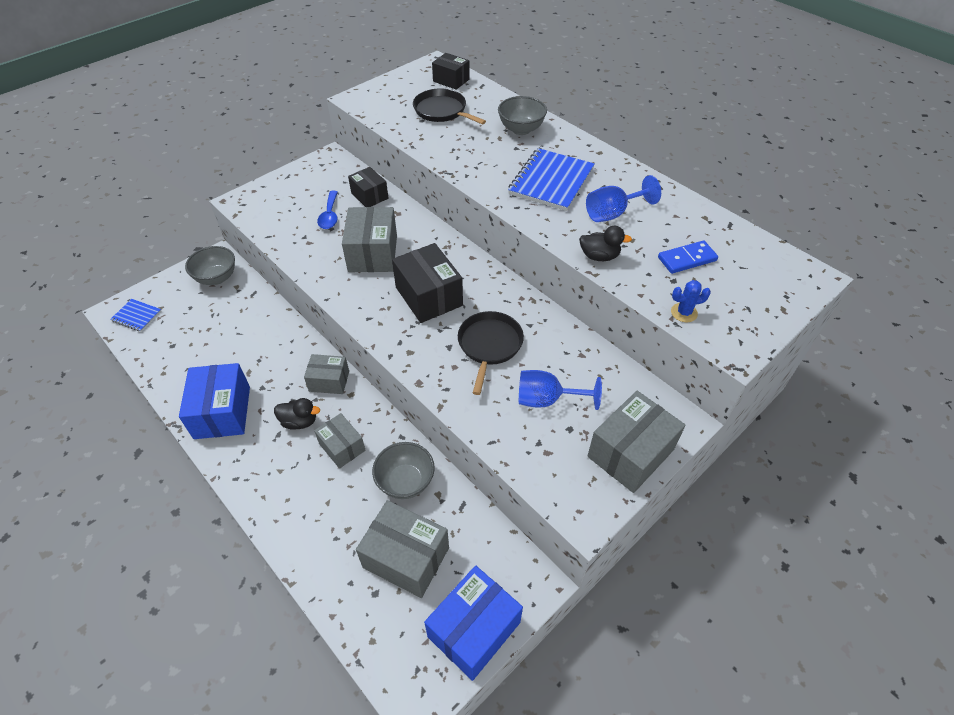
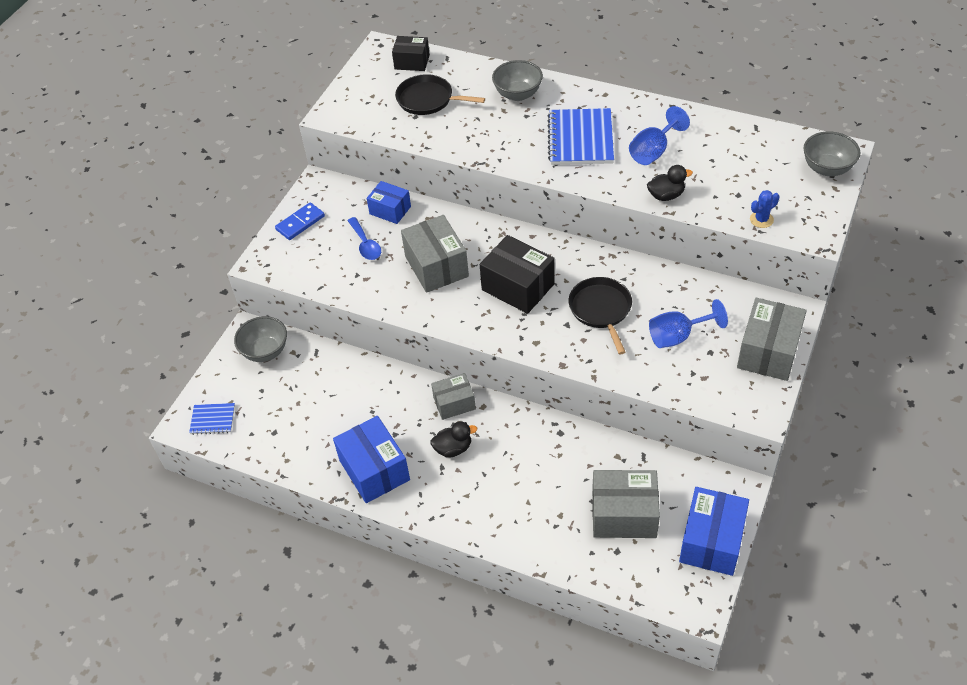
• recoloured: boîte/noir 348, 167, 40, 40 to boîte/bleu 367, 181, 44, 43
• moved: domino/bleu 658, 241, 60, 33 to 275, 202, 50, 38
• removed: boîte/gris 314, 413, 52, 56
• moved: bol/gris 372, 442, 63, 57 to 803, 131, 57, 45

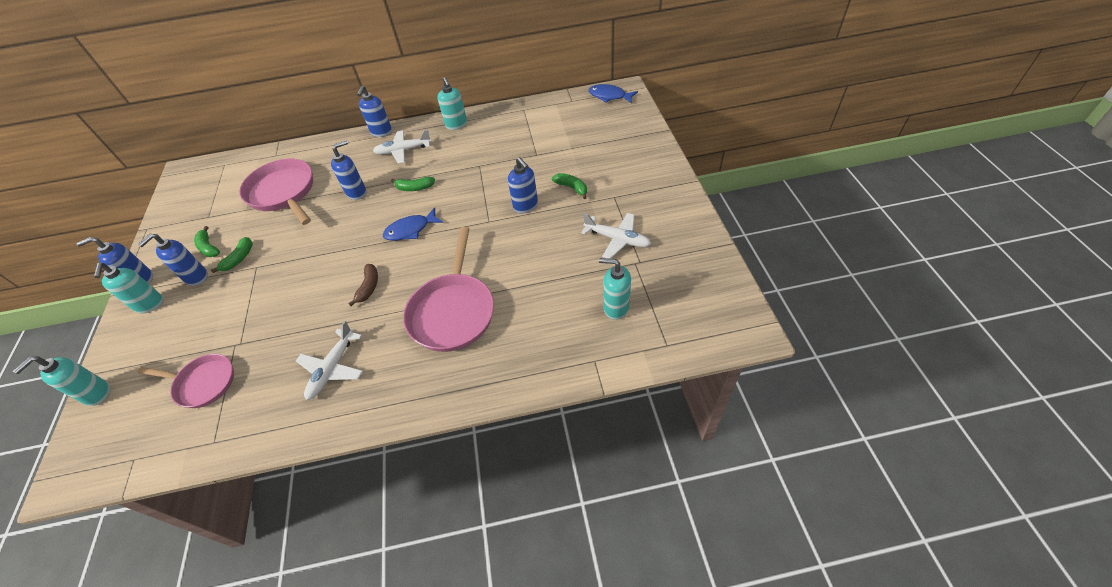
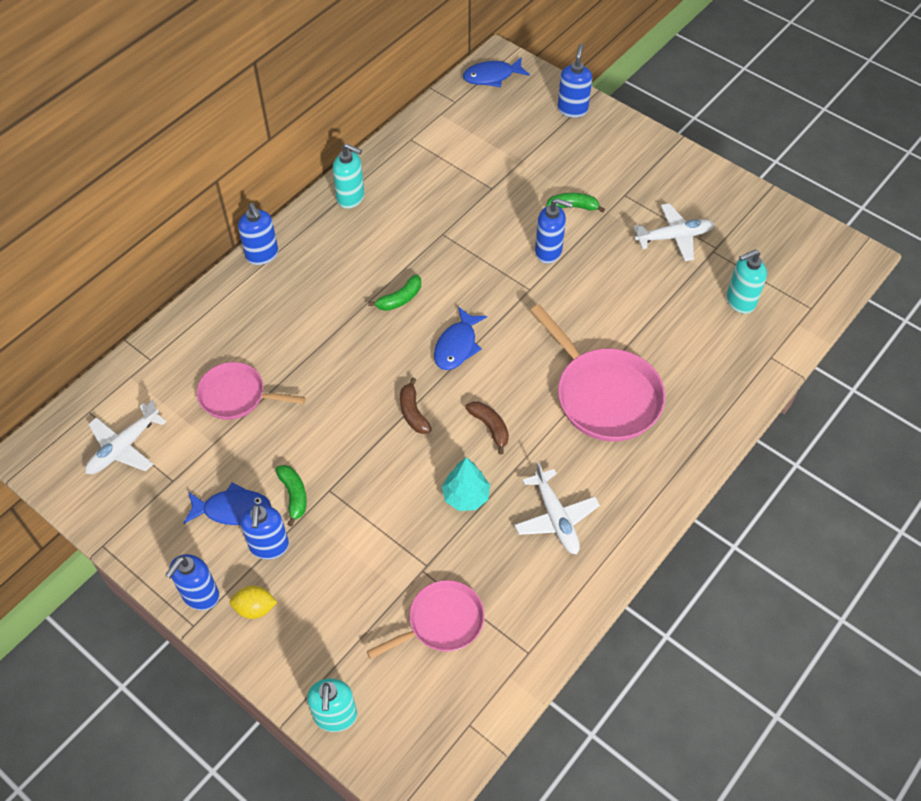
• moved: avion/blanc 373, 130, 59, 34 to 85, 400, 81, 74
• moved: distributeur de savon/bleu 331, 140, 35, 60 to 558, 44, 34, 74
• resized: poêle/rose 239, 159, 74, 66 = 197, 362, 109, 58 x0.62
• replaced: banane/vert 194, 226, 26, 31 to poisson/bleu 184, 482, 87, 43
• replaced: distributeur de savon/turquoise 94, 263, 70, 50 to citron/jaune 230, 585, 48, 34
• added: banane/marron 400, 378, 32, 56
• added: arbre/turquoise 442, 457, 48, 54

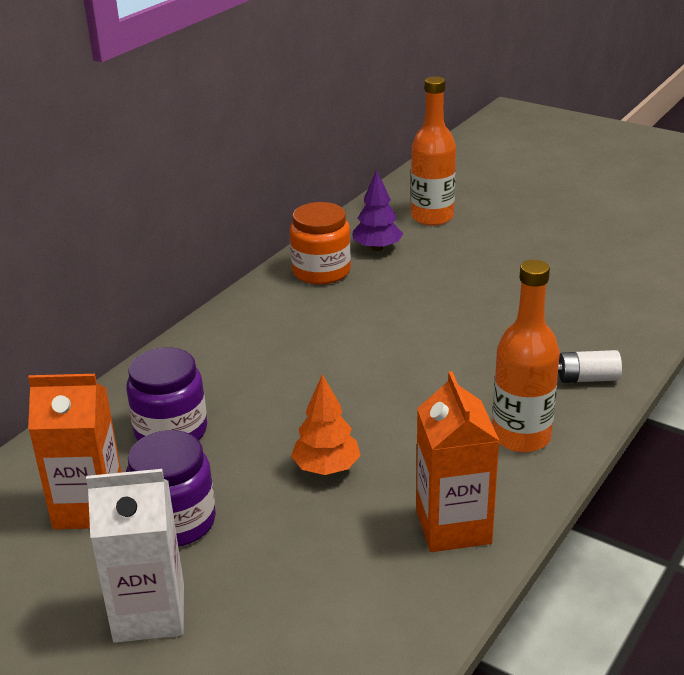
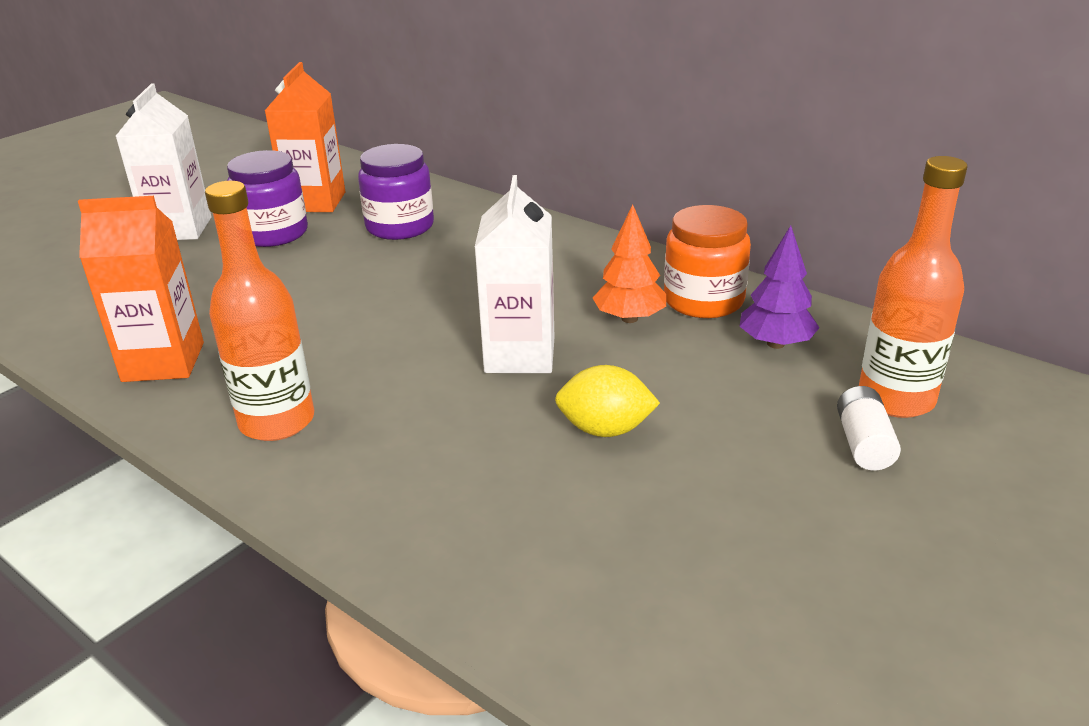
• moved: pile/blanc 558, 350, 64, 33 to 837, 386, 64, 84
• moved: arbre/orange 291, 374, 70, 101 to 593, 204, 73, 119
• added: brique de lait/blanc 475, 175, 79, 198
• added: citron/jaune 555, 365, 105, 72

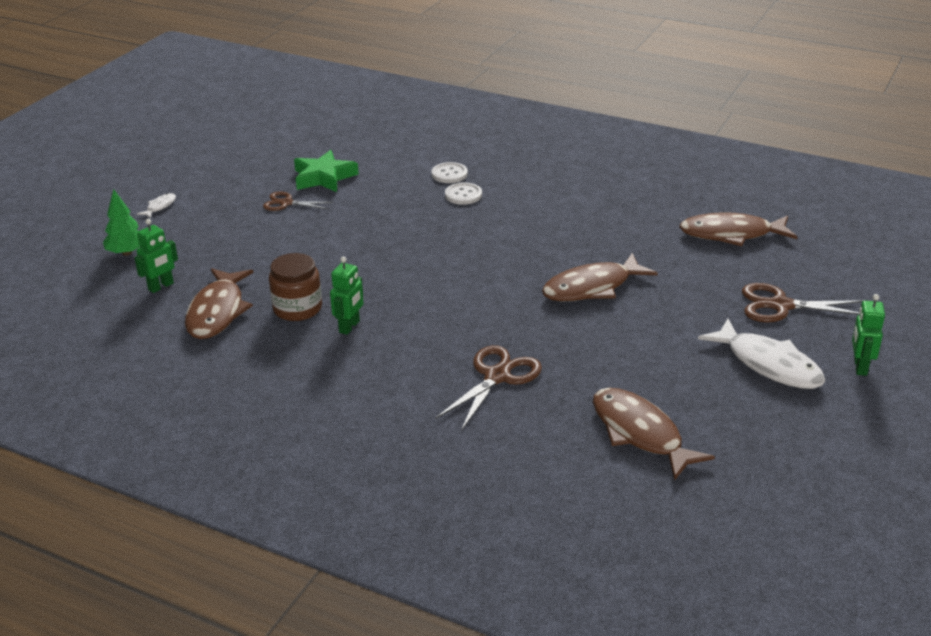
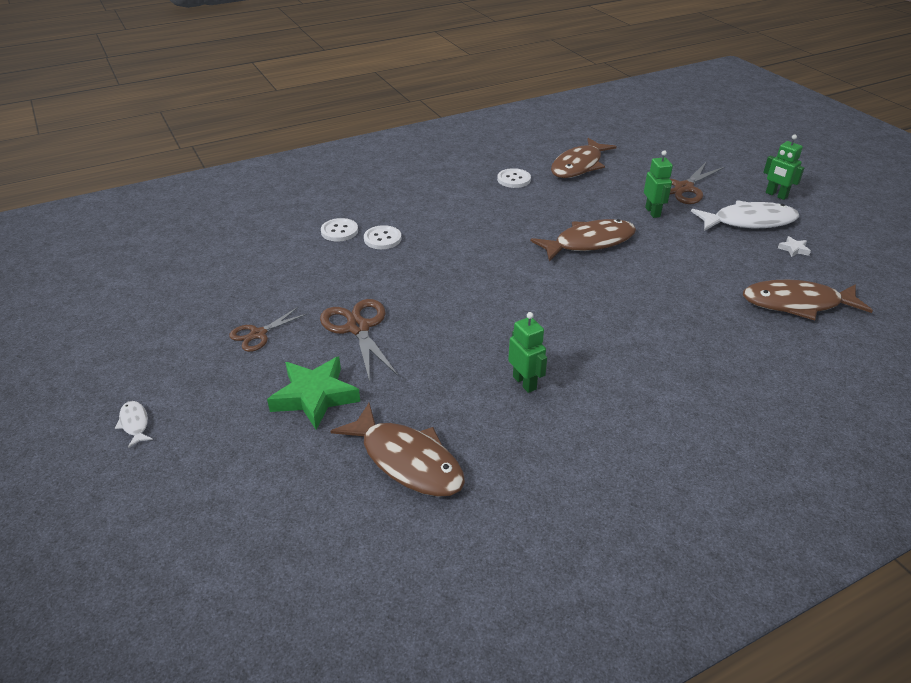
• moved: étoile/vert 294, 150, 65, 42 to 267, 357, 93, 73
• removed: arbre/vert 103, 189, 38, 67
• moved: robot/vert 134, 219, 44, 74 to 644, 150, 29, 68
• removed: bocal/marron 269, 253, 53, 68
• turned: poisson/marron 542, 253, 116, 48 = 530, 219, 106, 42 120 degrees counterclockwise
• moved: ciseaux/marron 435, 345, 107, 86 to 320, 299, 78, 83
• added: bouton/blanc 497, 168, 34, 20
• added: étoile/blanc 778, 236, 33, 21

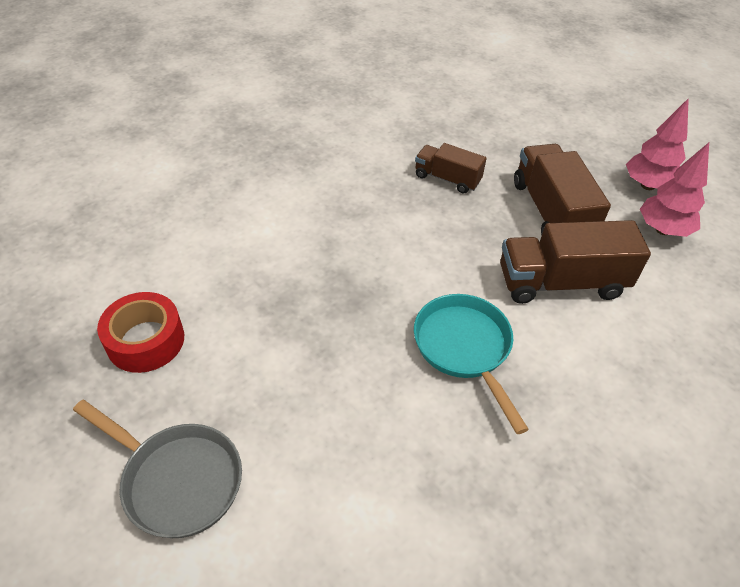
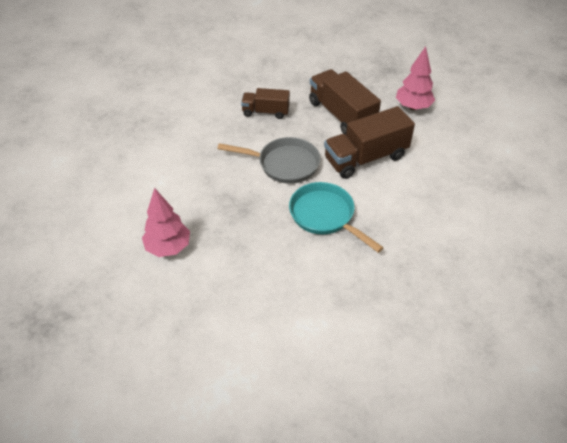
• moved: arbre/rose 626, 98, 63, 92 to 142, 188, 48, 69
• removed: ruban adhésif/rouge 97, 292, 87, 81
• moved: poêle/gris 73, 400, 169, 138 to 217, 137, 103, 47

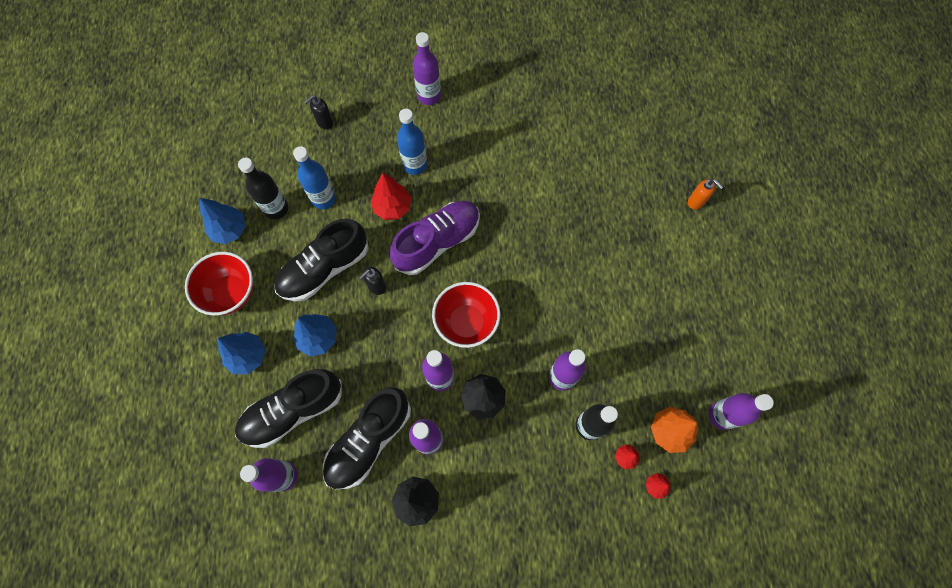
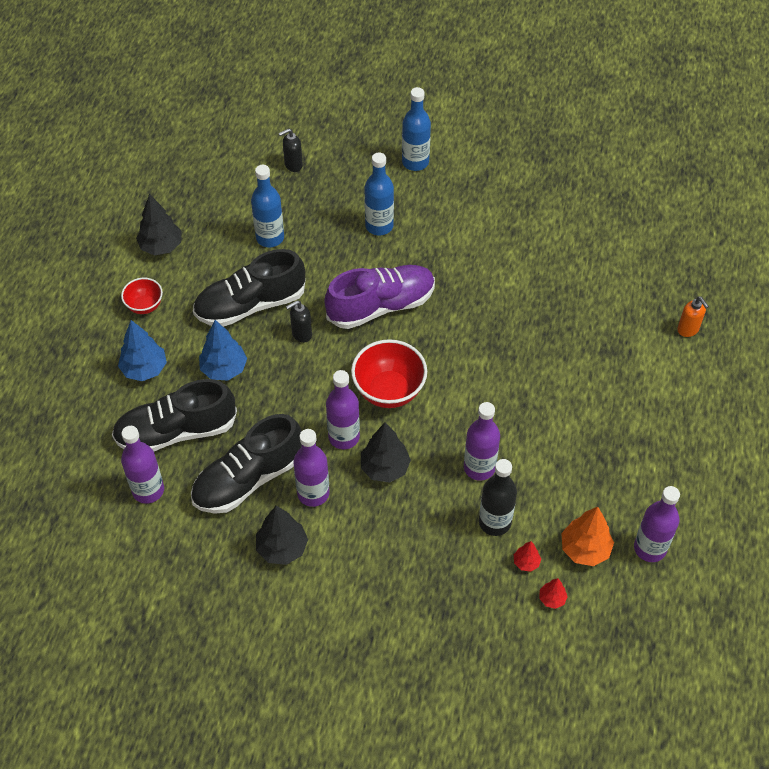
• recoloured: bouteille/violet 413, 32, 28, 73 to bouteille/bleu 402, 87, 29, 84
• removed: bouteille/noir 238, 158, 51, 61
• removed: arbre/rouge 371, 173, 40, 47
• recoloured: arbre/bleu 200, 198, 46, 46 to arbre/noir 136, 194, 45, 61
• resized: bol/rouge 185, 252, 68, 63 = 121, 278, 42, 36 x0.57

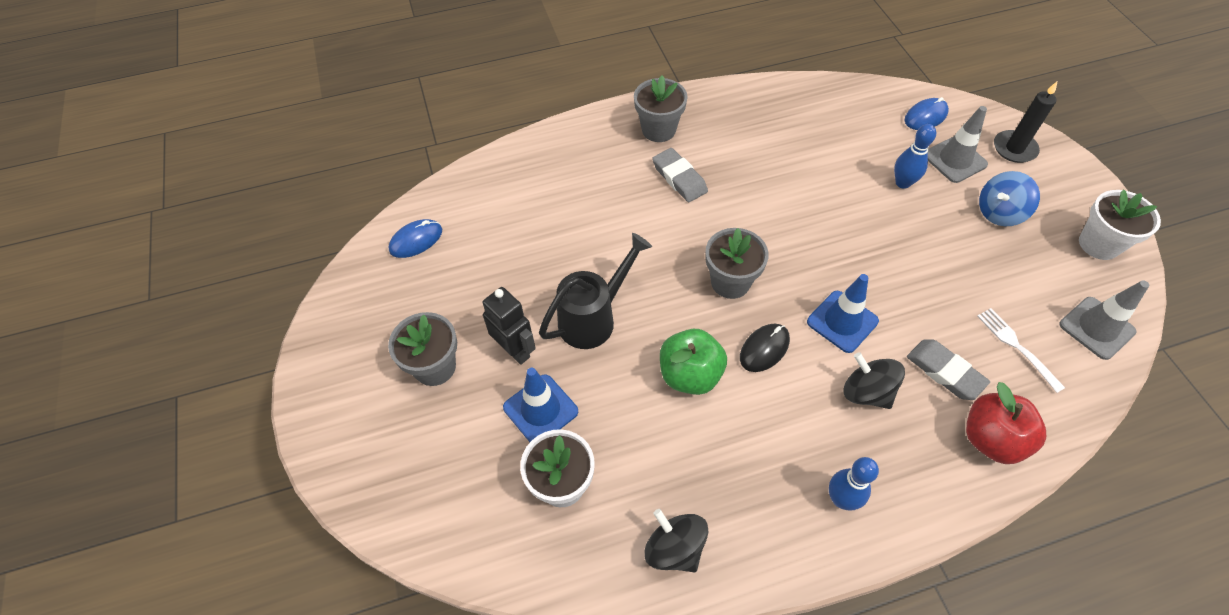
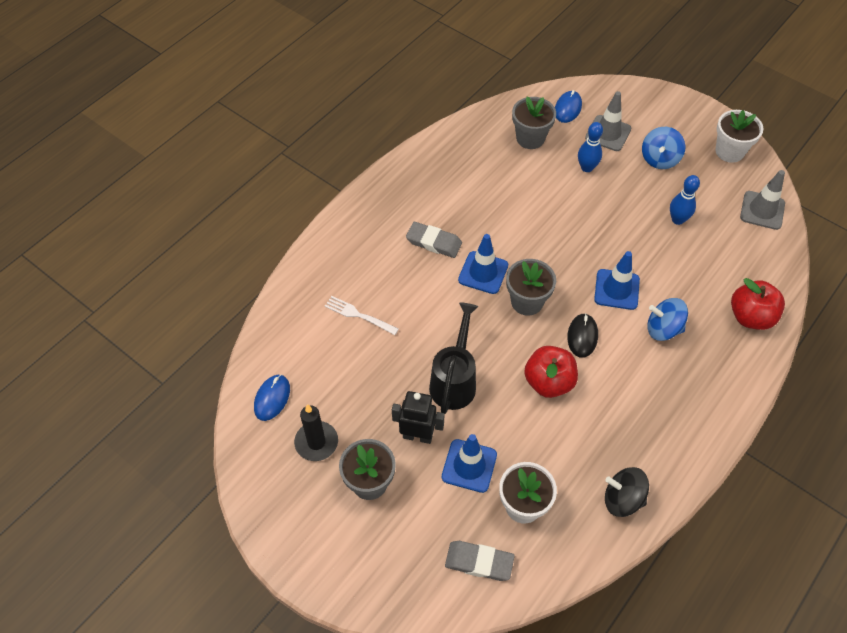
• moved: pot de fleurs/gris 634, 75, 54, 67 to 512, 97, 44, 52
• moved: bougie/noir 994, 82, 63, 81 to 294, 404, 44, 57
• moved: fourchette/blanc 977, 308, 88, 85 to 325, 296, 74, 39
• recoloured: pomme/vert 660, 329, 67, 66 to pomme/rouge 524, 346, 54, 52
• moved: gomme/gris 907, 339, 83, 61 to 445, 541, 70, 40
• recoloured: toupie/noir 844, 352, 61, 57 to toupie/bleu 647, 298, 41, 43
• moved: quille/bleu 829, 457, 50, 54 to 670, 175, 30, 50
• added: cône de chantier/bleu 458, 234, 50, 60

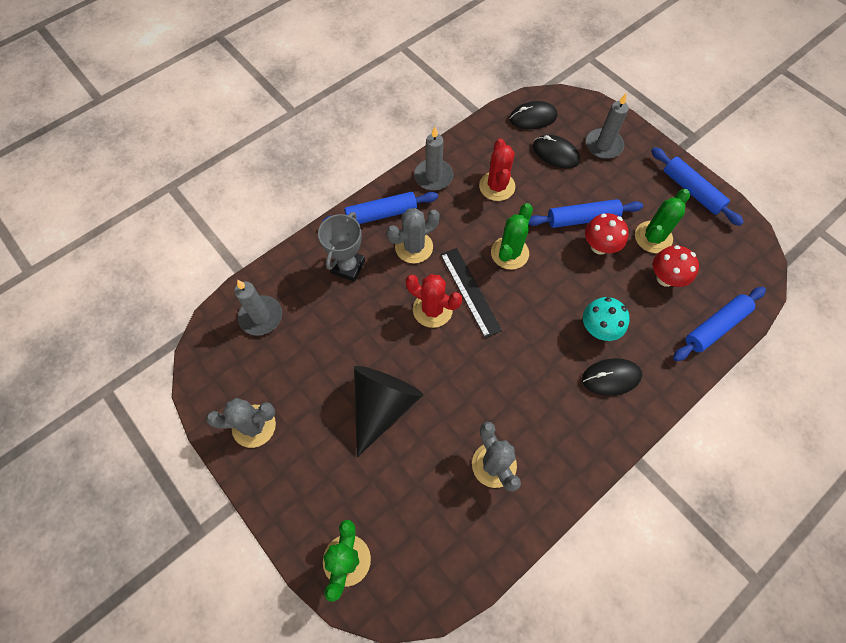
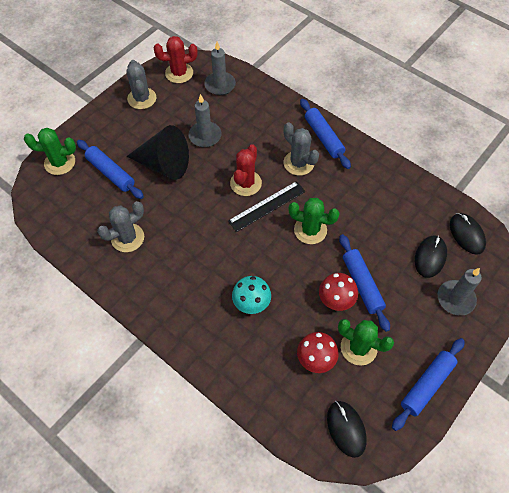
• moved: bougie/gris 414, 127, 39, 64 to 189, 94, 33, 53
• moved: cactus/rouge 479, 139, 36, 62 to 154, 36, 44, 47
• removed: trophée/gris 318, 212, 47, 70
• moved: rouleau à pâtisserie/bleu 673, 287, 93, 74 to 77, 140, 67, 59
• moved: souris/noir 582, 358, 60, 38 to 327, 401, 40, 57

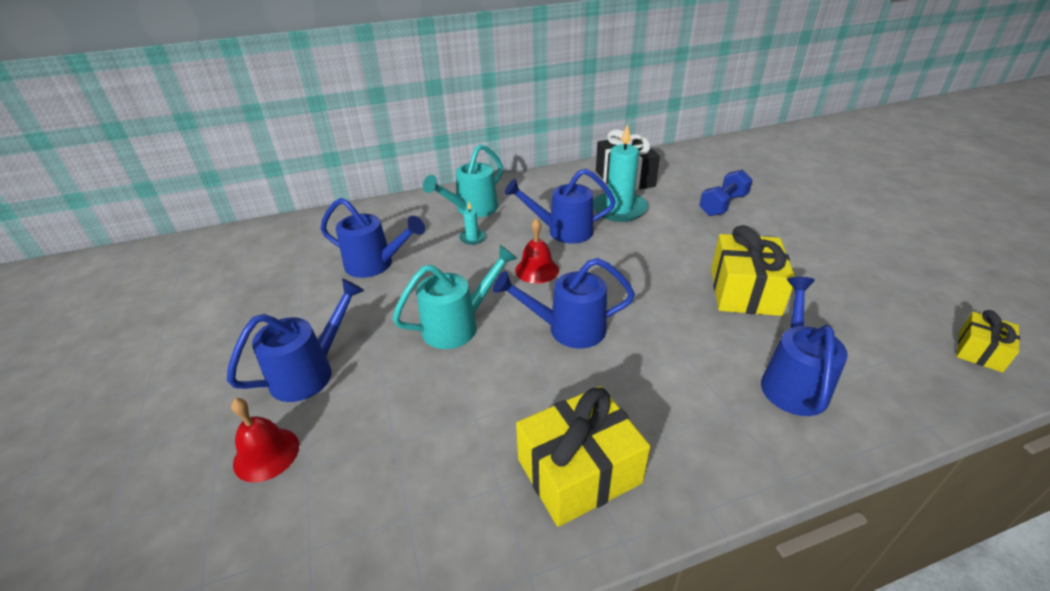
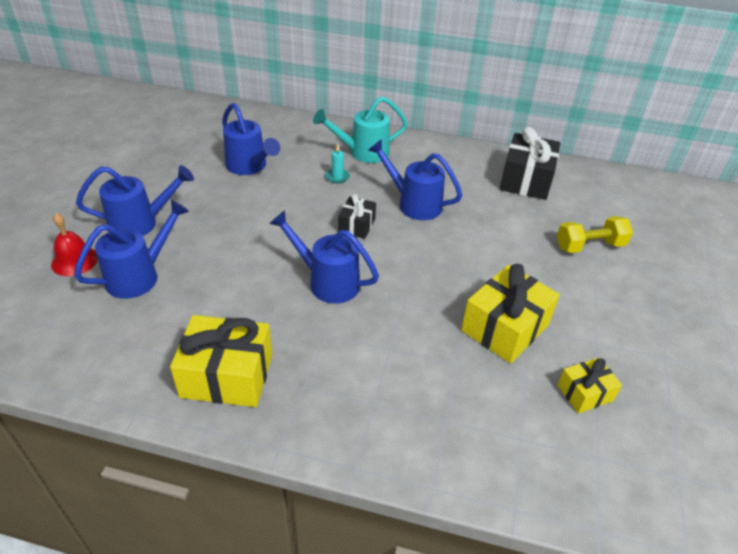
• removed: bougie/turquoise 593, 124, 55, 98
• recoloured: haltère/bleu 699, 170, 53, 46 to haltère/jaune 557, 216, 76, 37
• replaced: cloche/rouge 515, 218, 44, 66 to cadeau/noir 338, 194, 38, 45
• removed: arrosoir/turquoise 393, 245, 125, 104
• moved: arrosoir/bleu 761, 277, 87, 139 to 74, 200, 115, 99
• moved: cadeau/jaune 957, 310, 63, 62 to 557, 358, 65, 56

